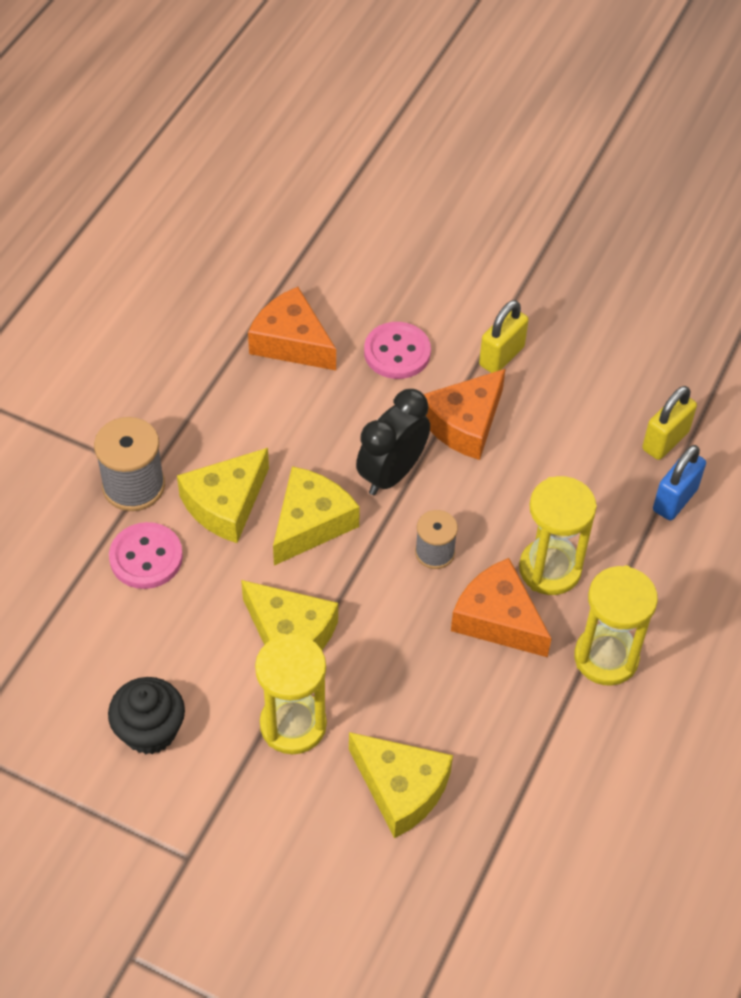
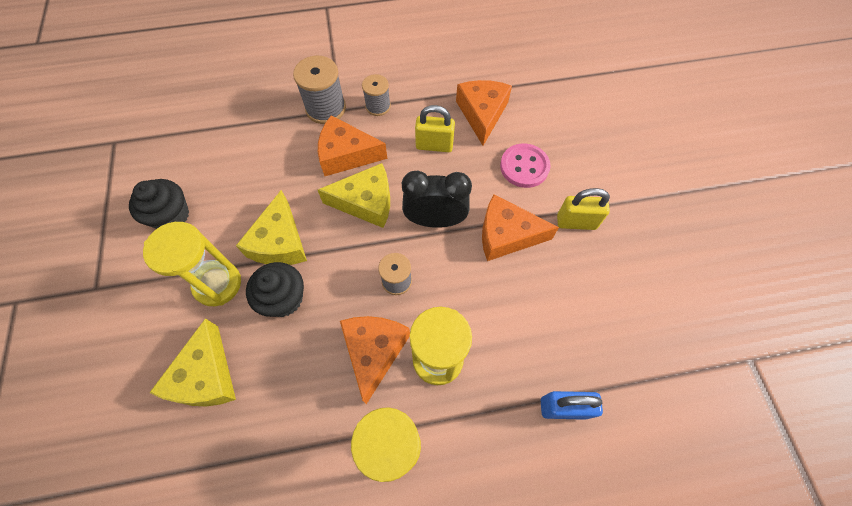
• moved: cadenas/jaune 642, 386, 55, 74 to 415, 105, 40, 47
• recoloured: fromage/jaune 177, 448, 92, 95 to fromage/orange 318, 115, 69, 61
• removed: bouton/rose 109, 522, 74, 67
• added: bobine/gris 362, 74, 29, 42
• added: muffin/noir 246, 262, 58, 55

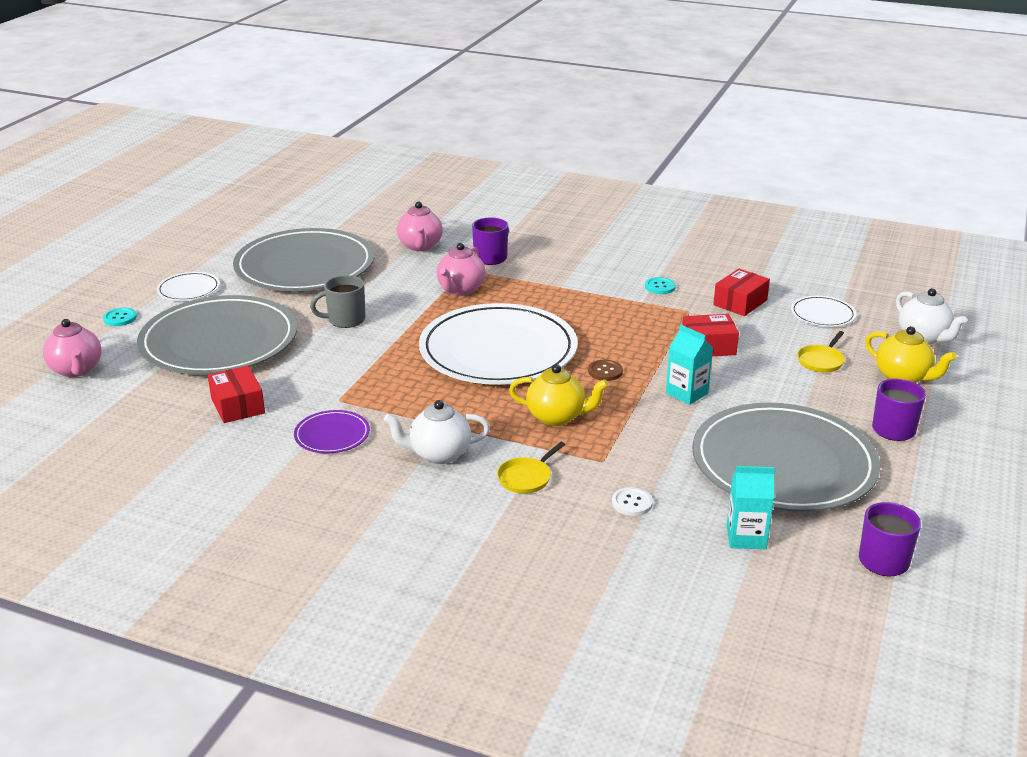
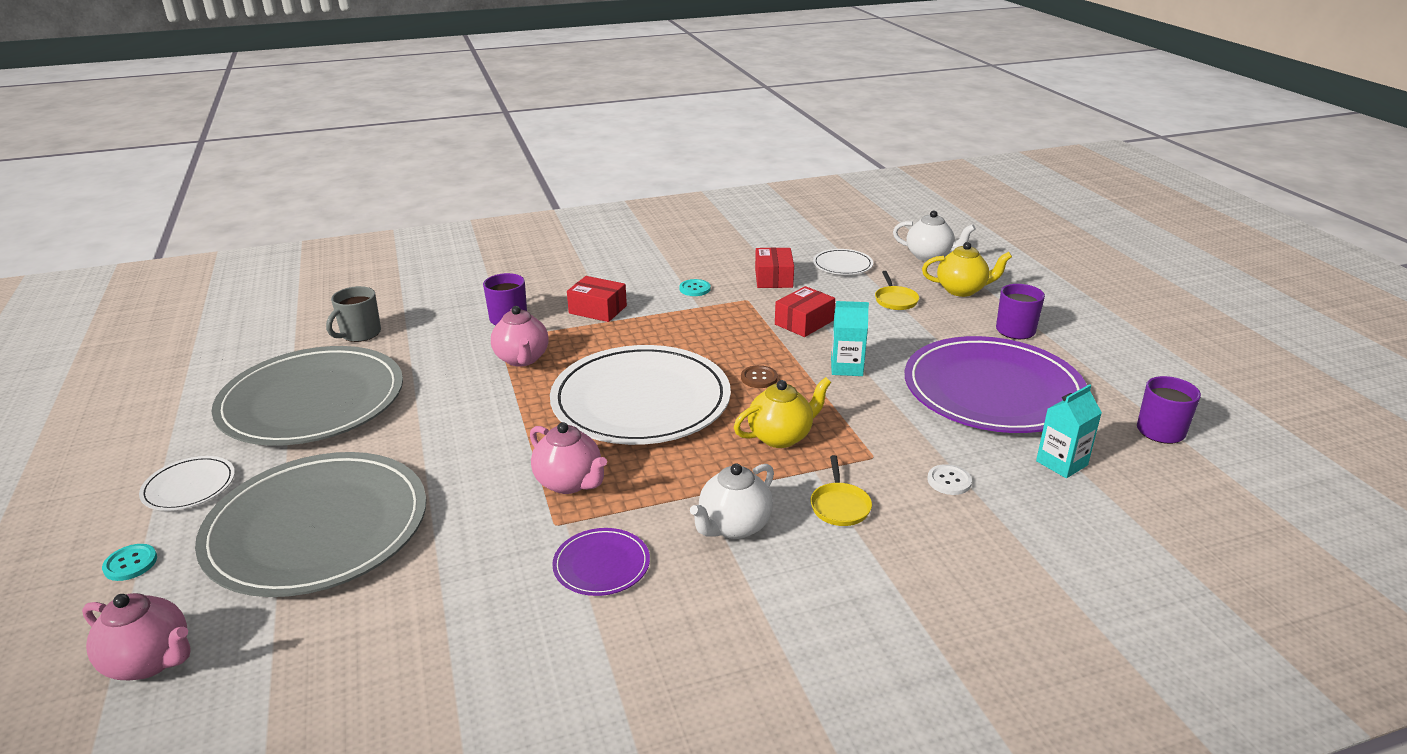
• moved: théière/rose 397, 202, 46, 49 to 530, 422, 77, 72
• moved: tasse/gris 310, 275, 55, 53 to 326, 286, 55, 56
• moved: boîte/rouge 208, 366, 57, 57 to 567, 276, 60, 46
• recoloured: assiette/gris 692, 403, 188, 109 to assiette/violet 905, 336, 182, 97

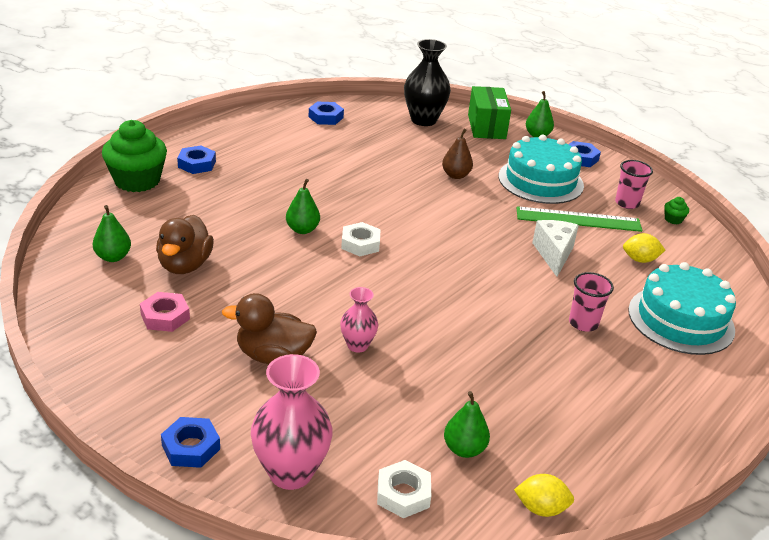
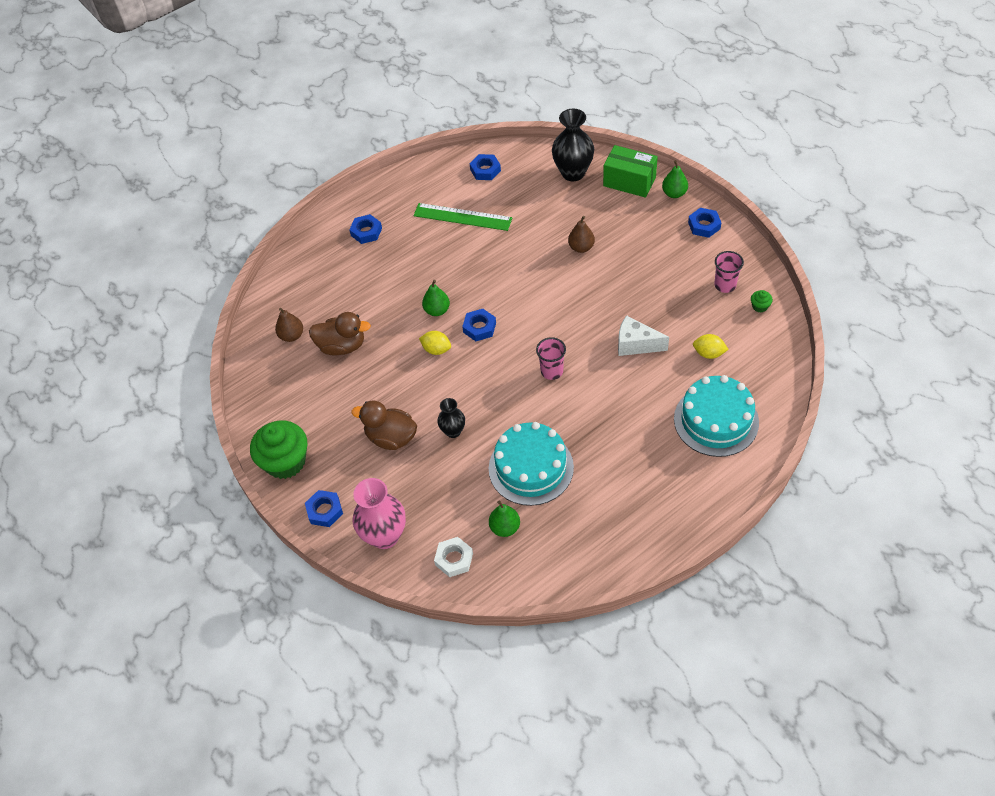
• turned: boîte/vert 468, 86, 43, 53 = 603, 145, 55, 53 75 degrees counterclockwise
• moved: muffin/vert 102, 120, 65, 72 to 250, 420, 57, 59
• moved: gâteau/turquoise 498, 135, 86, 69 to 489, 422, 85, 84
• recoloured: poire/vert 93, 205, 38, 57 to poire/marron 275, 308, 28, 34
• moved: règle/vert 516, 206, 126, 26 to 413, 203, 99, 28
• turned: canard/marron 156, 215, 58, 59 = 309, 312, 62, 44 105 degrees counterclockwise
• turned: fromage/blanc 532, 220, 47, 57 = 618, 315, 51, 41 90 degrees counterclockwise
• recoloured: écrou/blanc 341, 222, 40, 34 to écrou/bleu 462, 309, 34, 32
• moved: gobelet/rose 569, 272, 45, 60 to 536, 337, 30, 43
• recoloured: vase/rose 340, 287, 38, 66 to vase/noir 437, 398, 28, 40
• removed: écrou/rose 140, 292, 50, 40
• moved: citron/jaune 514, 474, 60, 43 to 419, 331, 32, 24

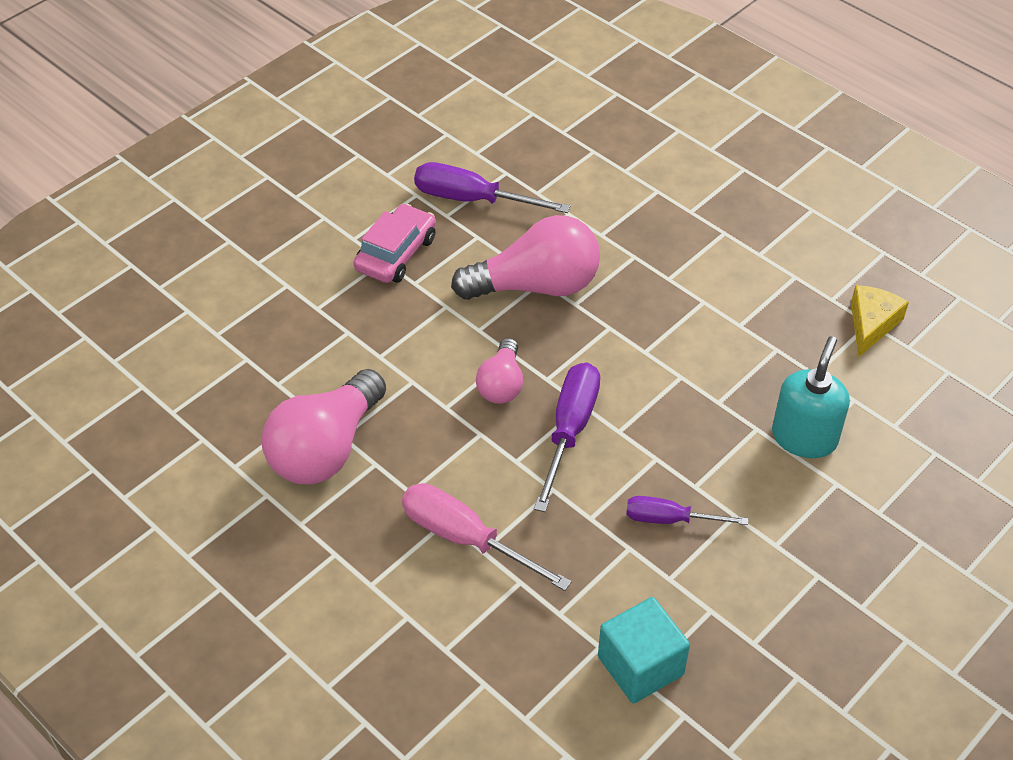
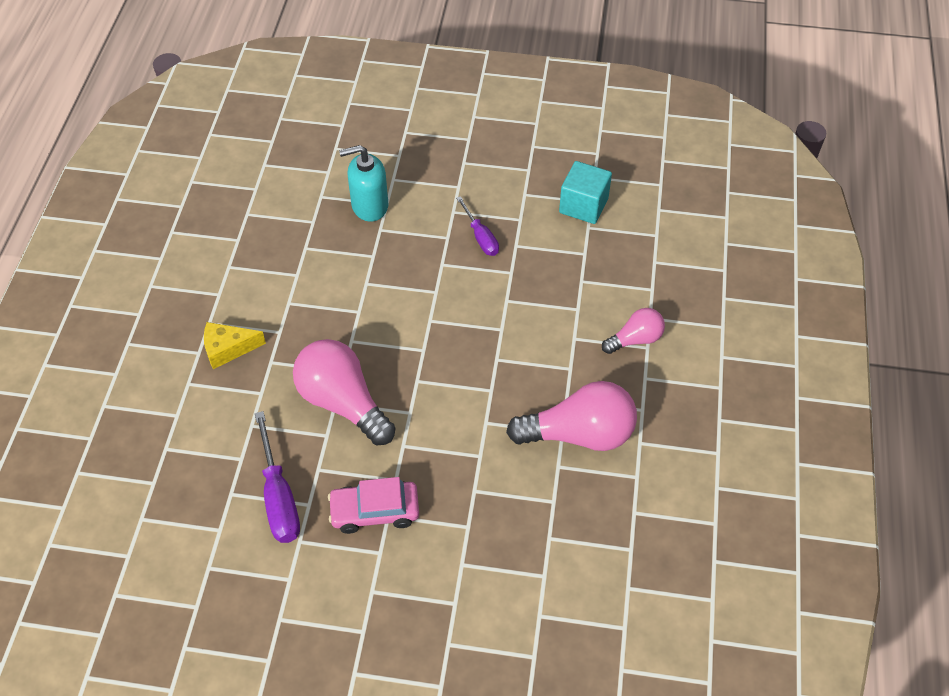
• moved: fromage/jaune 851, 285, 58, 72 to 204, 322, 62, 47
• moved: ampoule/rose 476, 338, 47, 66 to 602, 308, 63, 46
• removed: tournevis/violet 534, 363, 66, 149
• removed: tournevis/rose 402, 483, 170, 108

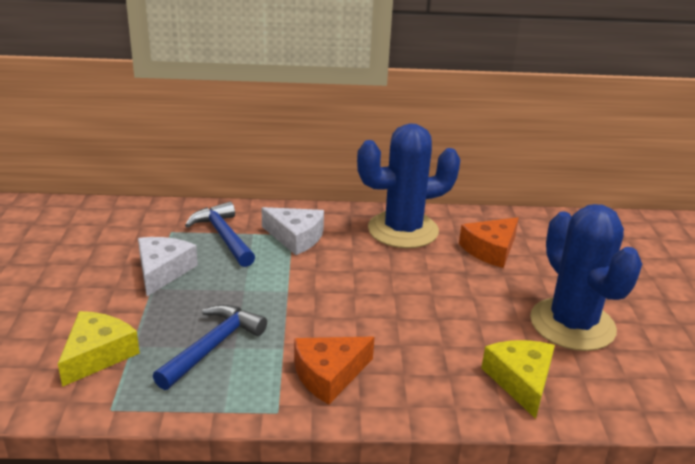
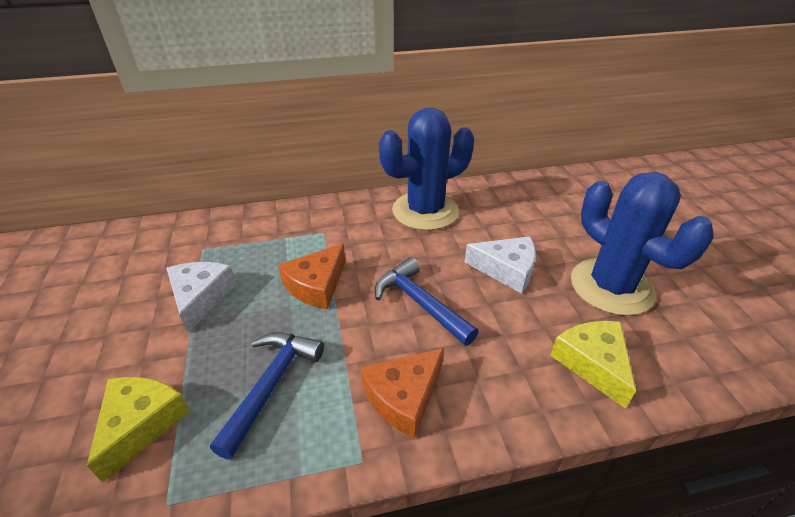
• moved: marteau/bleu 185, 202, 70, 65 to 375, 257, 103, 89
• moved: fromage/blanc 262, 207, 62, 48 to 465, 236, 71, 58
• moved: fromage/orange 459, 217, 60, 51 to 278, 244, 67, 65

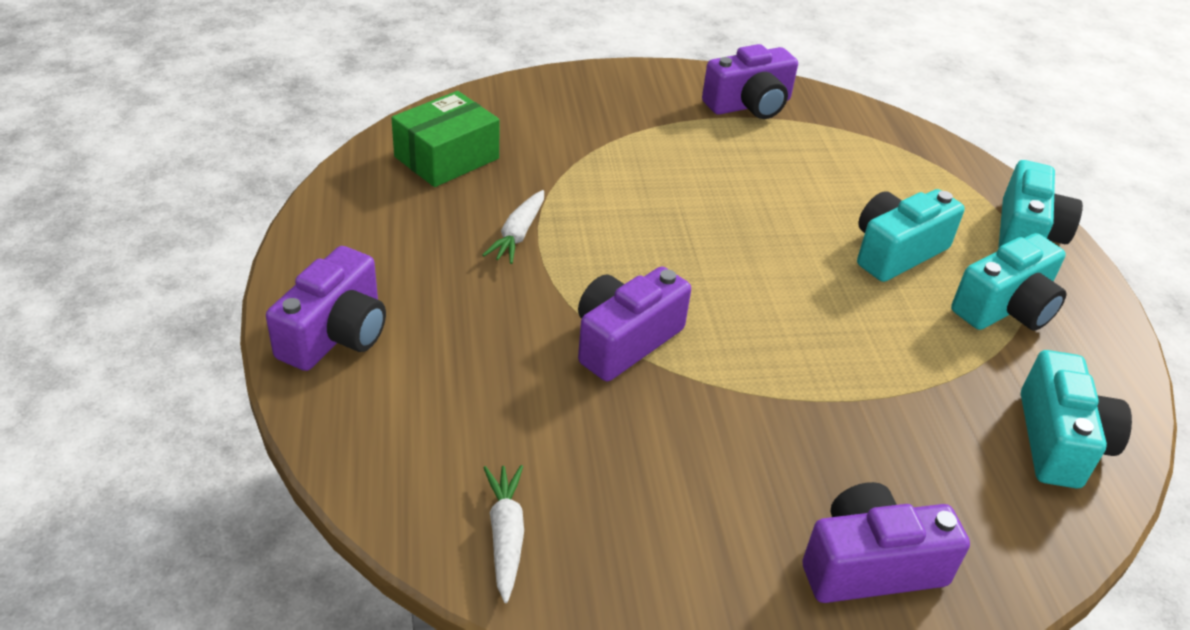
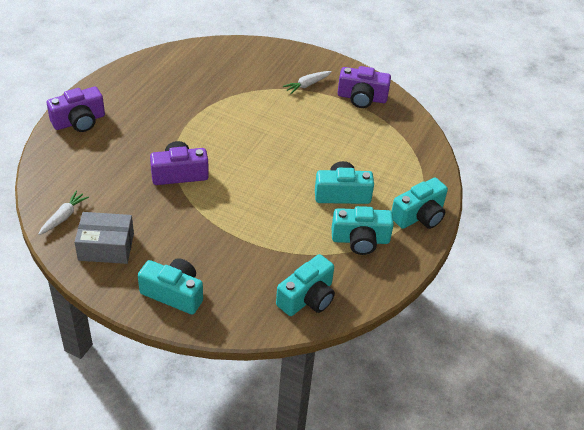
• removed: boîte/vert 392, 91, 108, 96
• moved: carotte/blanc 483, 190, 61, 74 to 283, 71, 49, 23
• recoloured: appareil photo/violet 802, 482, 168, 121 to appareil photo/turquoise 138, 258, 65, 56
• added: boîte/gris 75, 212, 59, 52

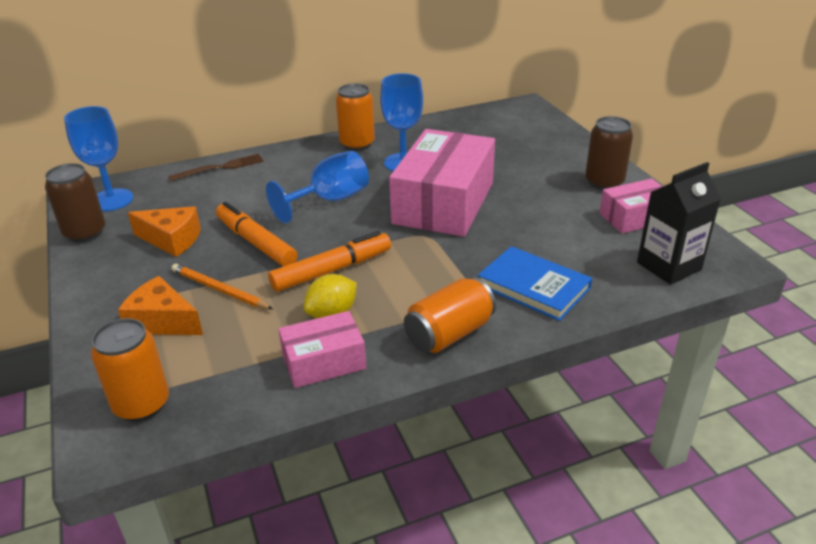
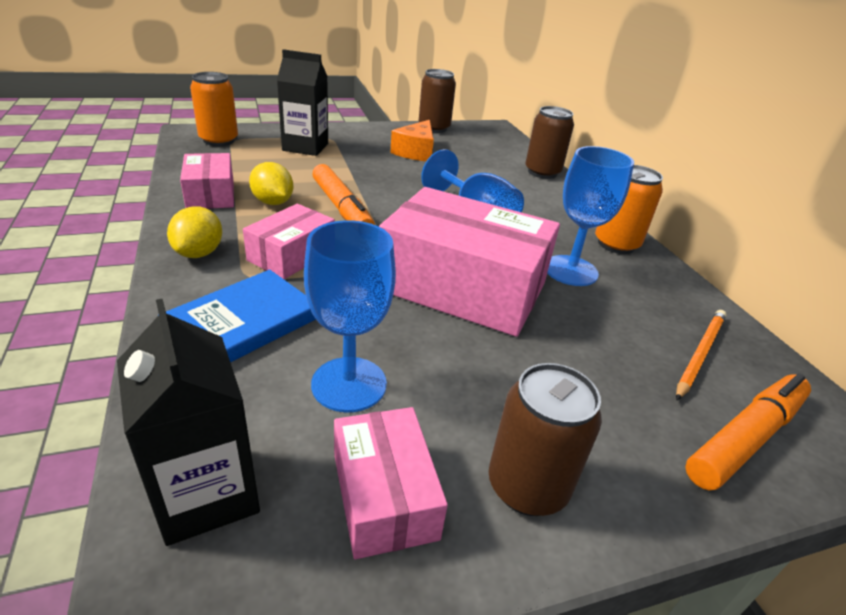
• moved: verre à pied/bleu 64, 106, 69, 105 to 304, 220, 92, 193
• replaced: fourchette/marron 168, 154, 96, 27 to canette/marron 525, 106, 49, 73
• moved: feutre/orange 216, 202, 82, 64 to 685, 374, 126, 116
• moved: crayon/orange 171, 264, 102, 45 to 676, 310, 51, 90
• replaced: fromage/orange 118, 276, 85, 59 to brique de lait/noir 277, 49, 51, 107
• replaced: canette/orange 404, 277, 92, 76 to citron/jaune 167, 207, 55, 51
• added: boîte/rose 243, 204, 92, 75

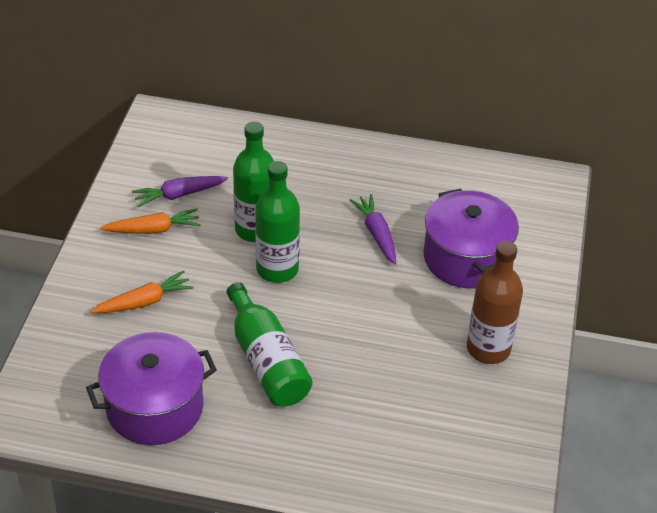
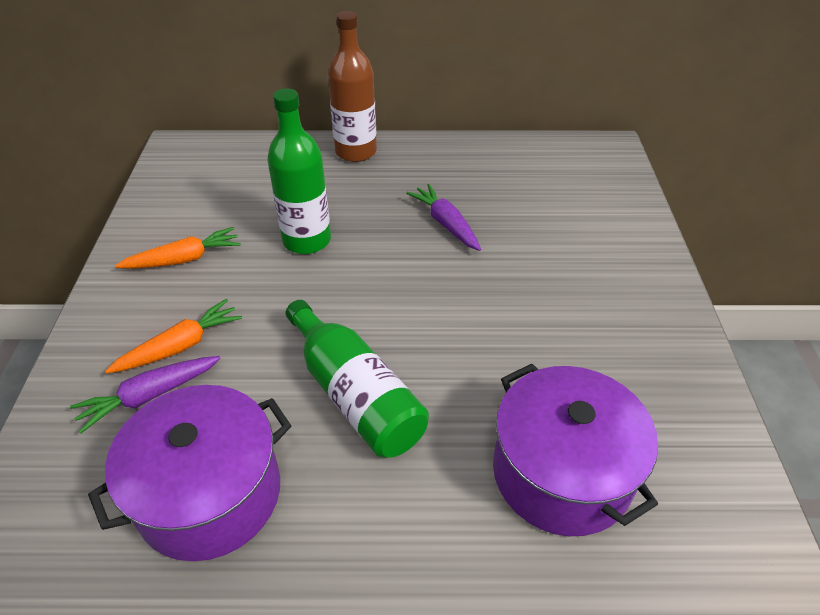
• removed: bouteille/vert 255, 161, 45, 122
• moved: carotte/violet 132, 176, 96, 32 to 70, 356, 151, 78
• moved: marmite/violet 424, 189, 95, 99 to 493, 364, 165, 172
• moved: bouteille/marron 467, 241, 56, 123 to 328, 11, 49, 151

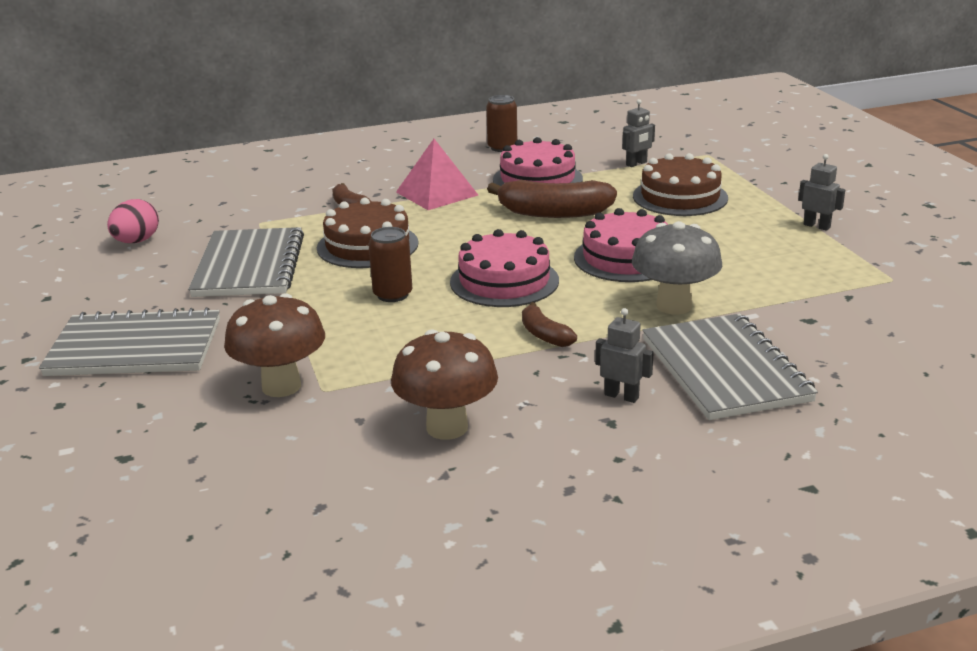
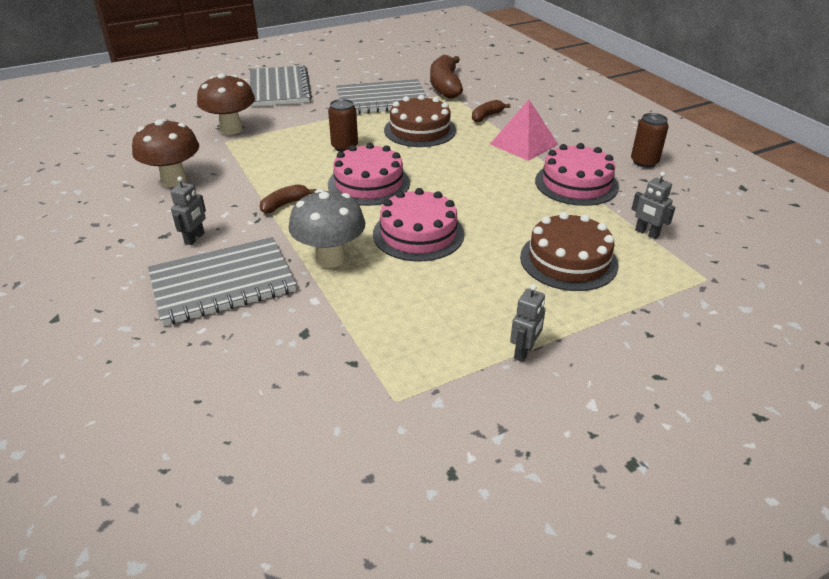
• moved: banane/marron 487, 180, 130, 38 to 430, 55, 33, 44
• removed: œuf/rose 107, 199, 52, 44

